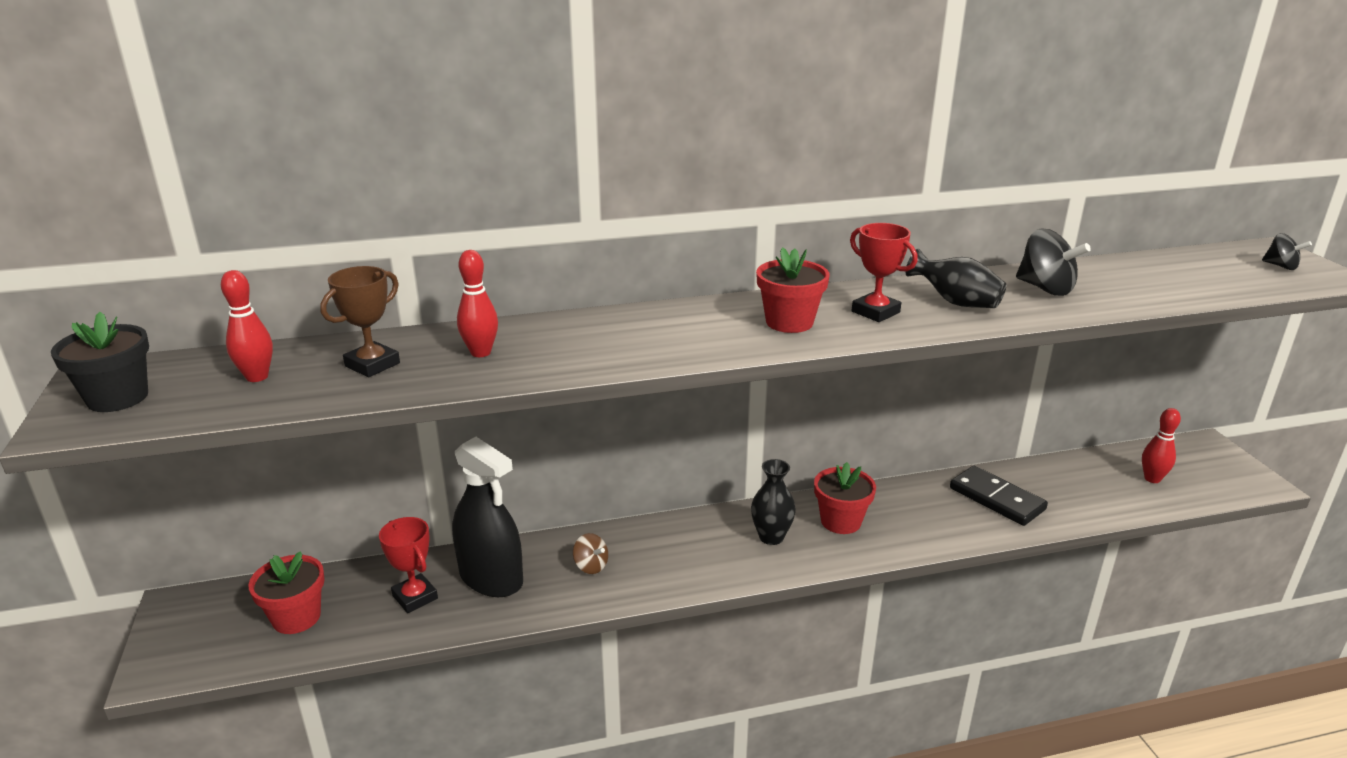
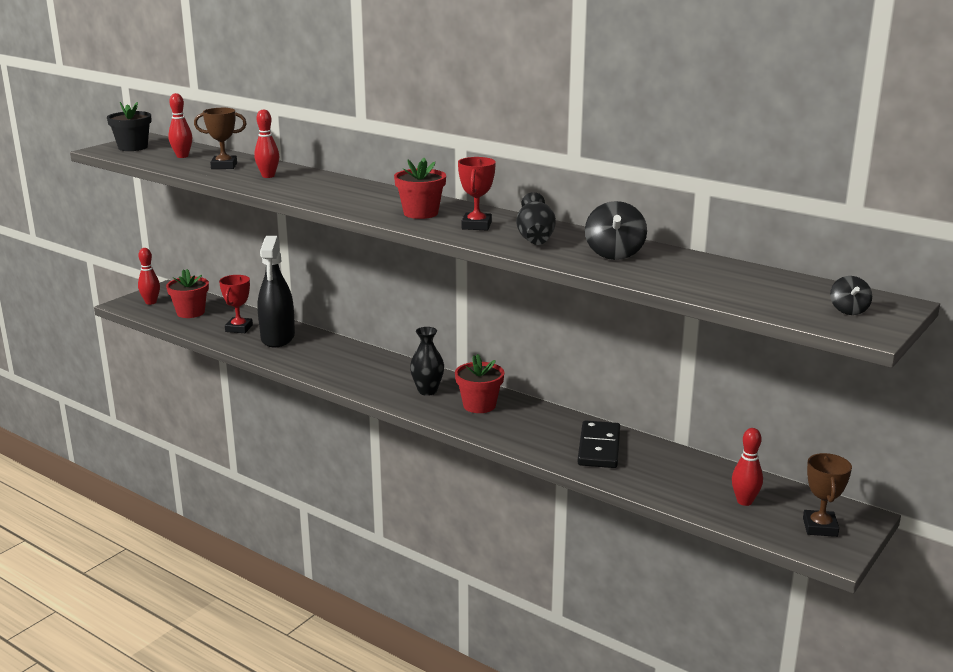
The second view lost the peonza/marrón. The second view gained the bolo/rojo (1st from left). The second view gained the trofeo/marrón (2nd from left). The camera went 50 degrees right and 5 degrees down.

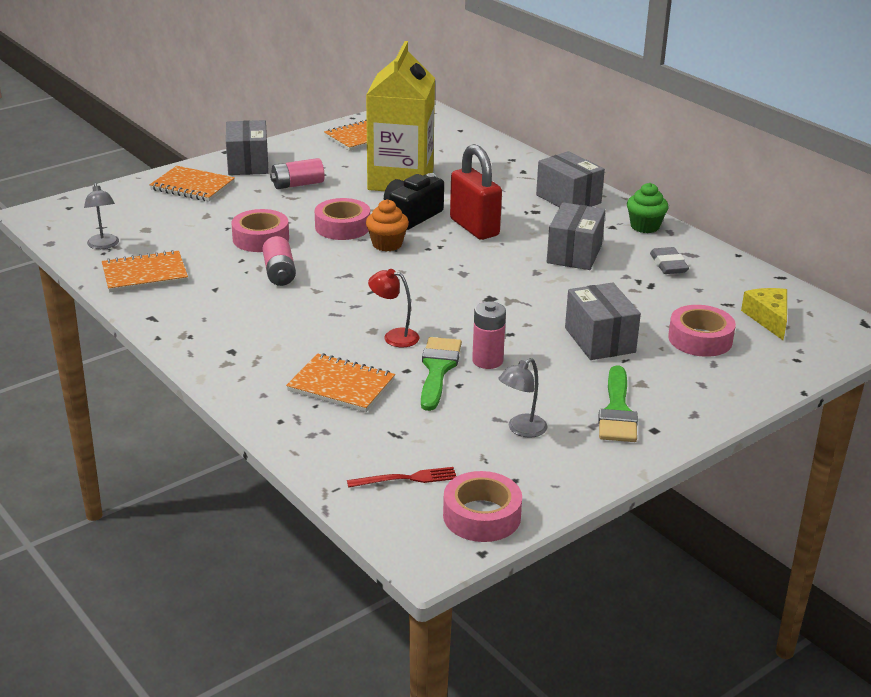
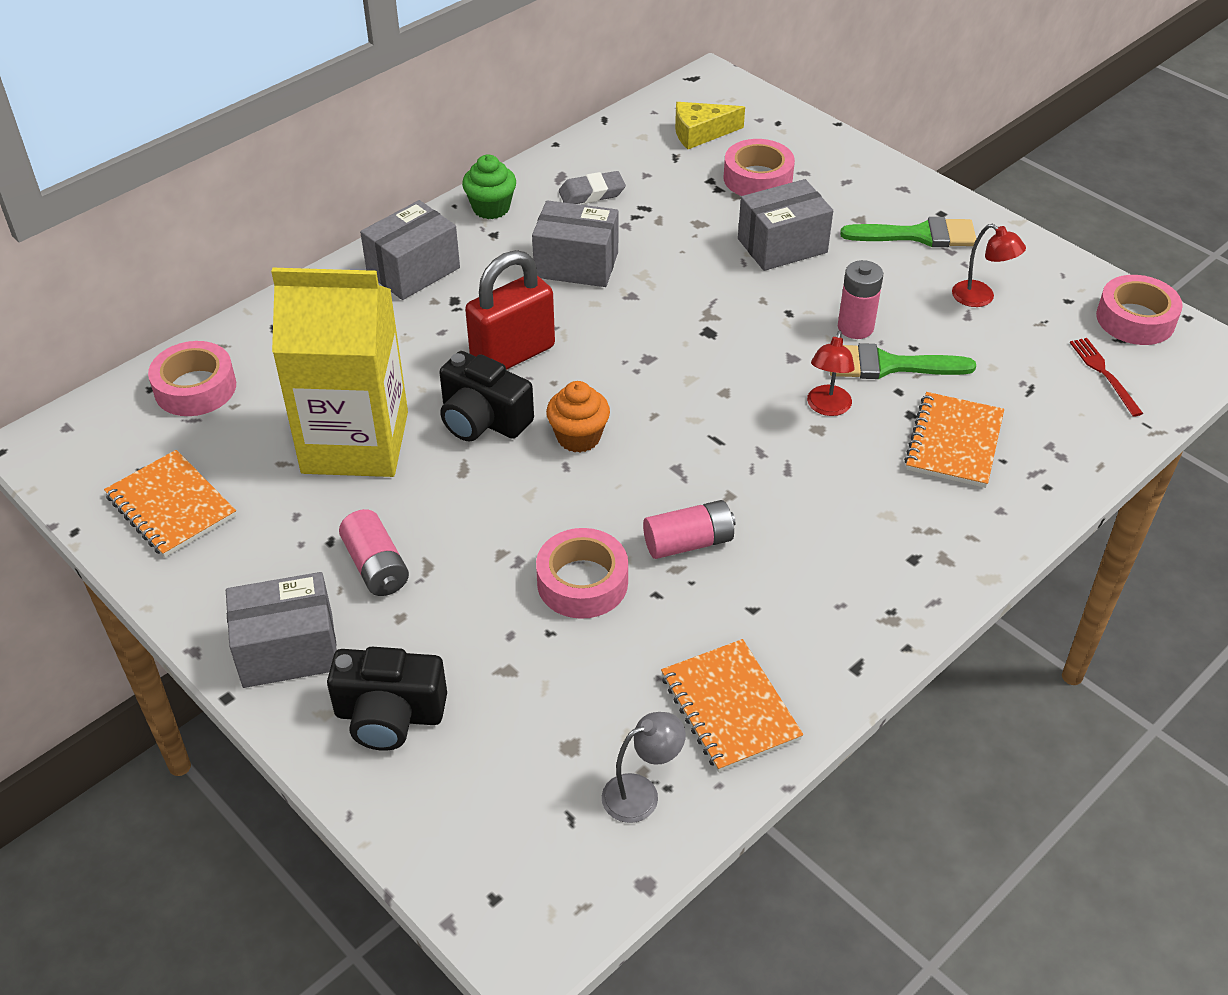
Where the cuaderno/naranja (2nd from left) stood, the cámara/negro (1st from left) came to stand. The cinta adhesiva/rosa (2nd from left in the first image) ended up elsewhere. What was the lámpara/gris (2nd from left) turned into the lámpara/rojo (2nd from left). The camera went 95 degrees left and 15 degrees up.

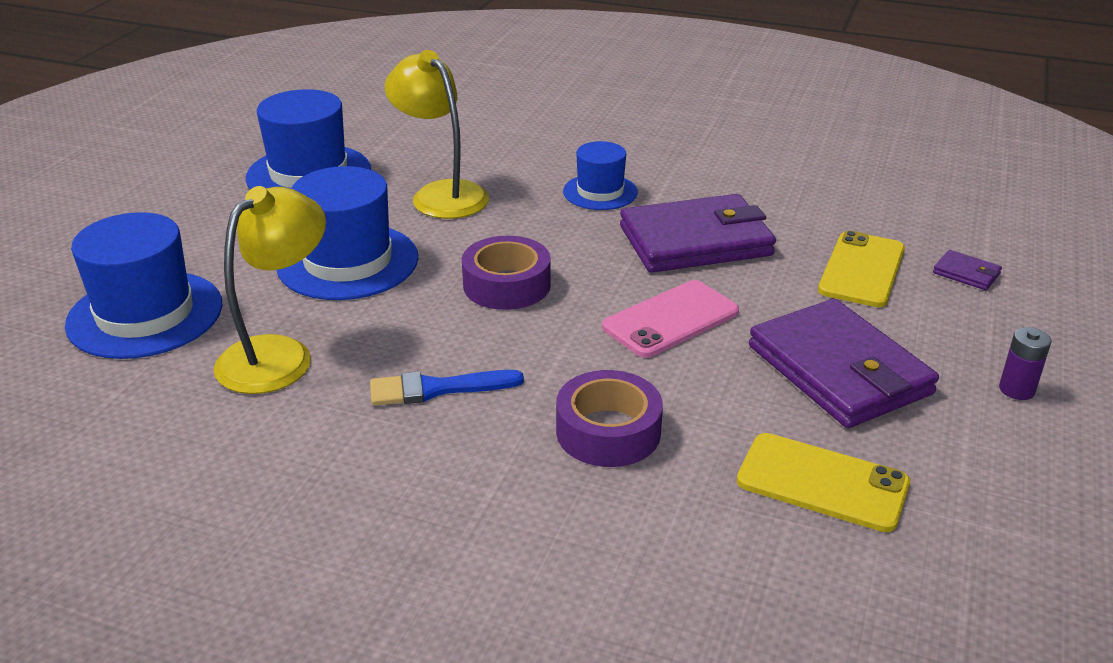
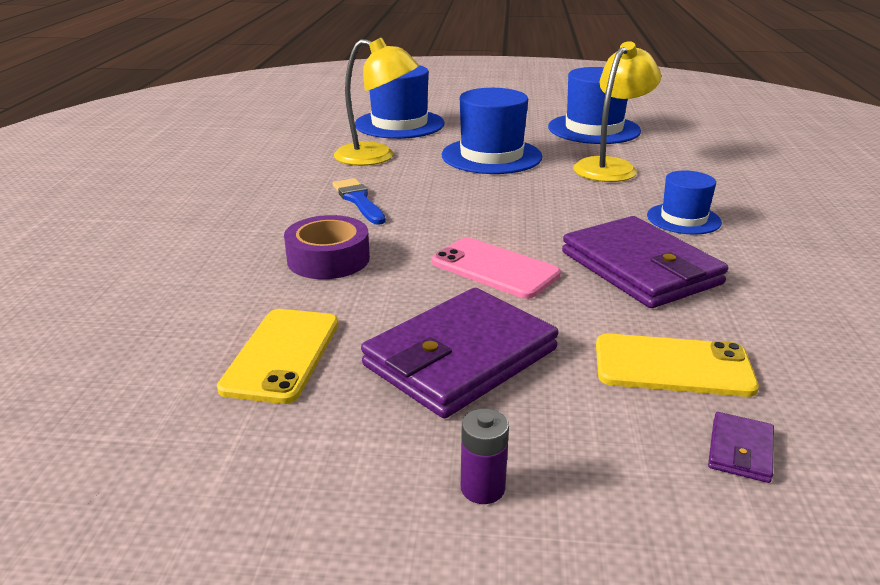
The second view lost the cinta adhesiva/morado (1st from left). The camera went 75 degrees right and 5 degrees down.

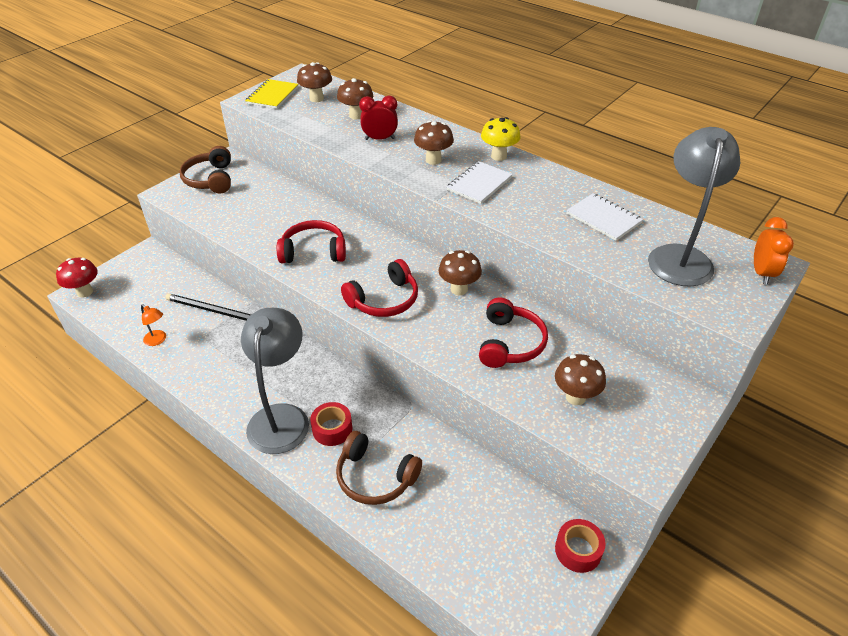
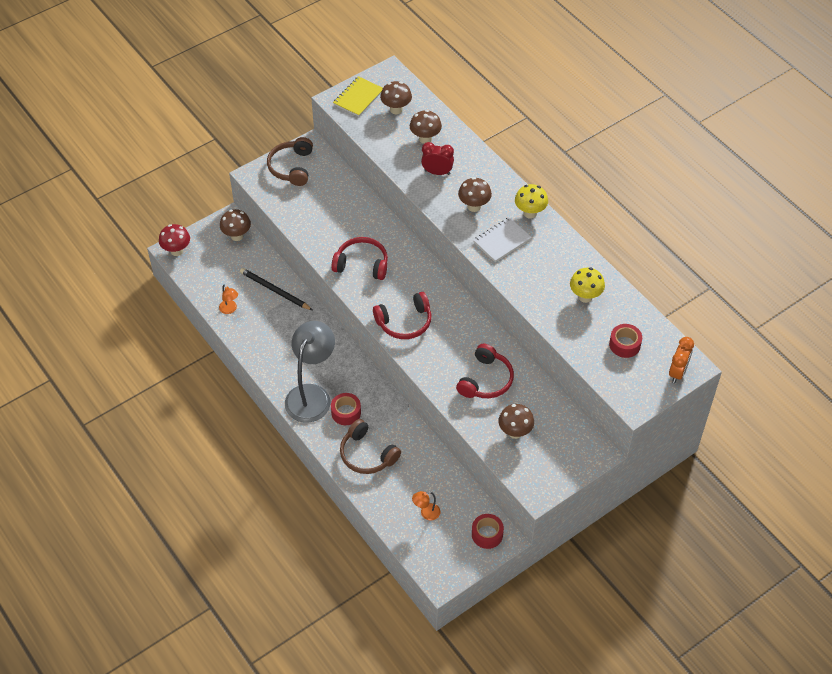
The seta/marrón (4th from left in the first image) ended up elsewhere. Where the cuaderno/blanco (2nd from left) stood, the seta/amarillo (2nd from left) came to stand. Where the lámpara/gris (2nd from left) stood, the cinta adhesiva/rojo (3rd from left) came to stand. The second view gained the lámpara/naranja (2nd from left). The camera went 15 degrees right and 10 degrees up.

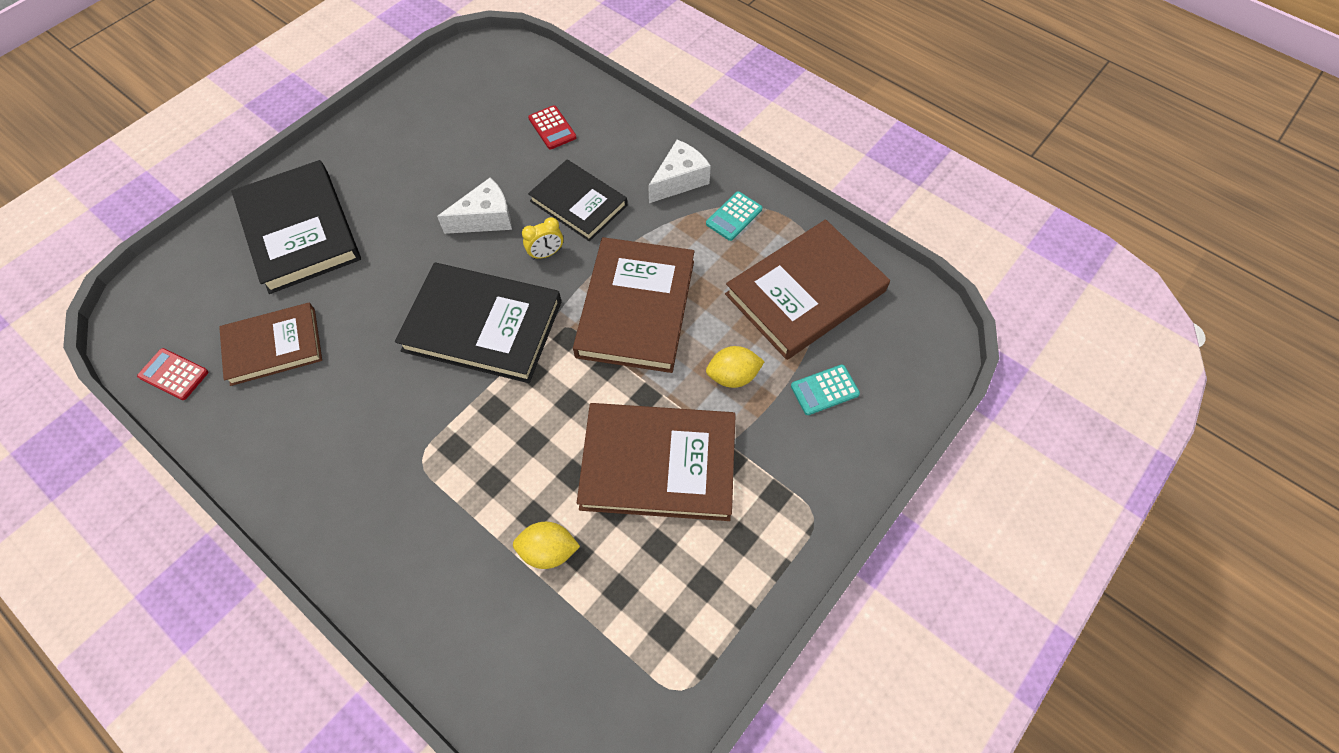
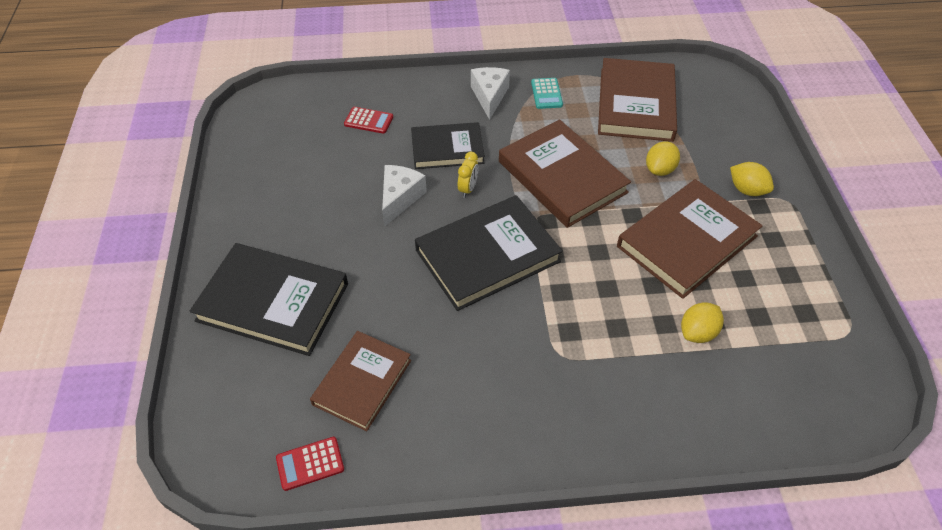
The second view lost the calculadora/turquesa (2nd from left). The second view gained the limón/amarillo (3rd from left). The camera went 45 degrees left and 10 degrees down.

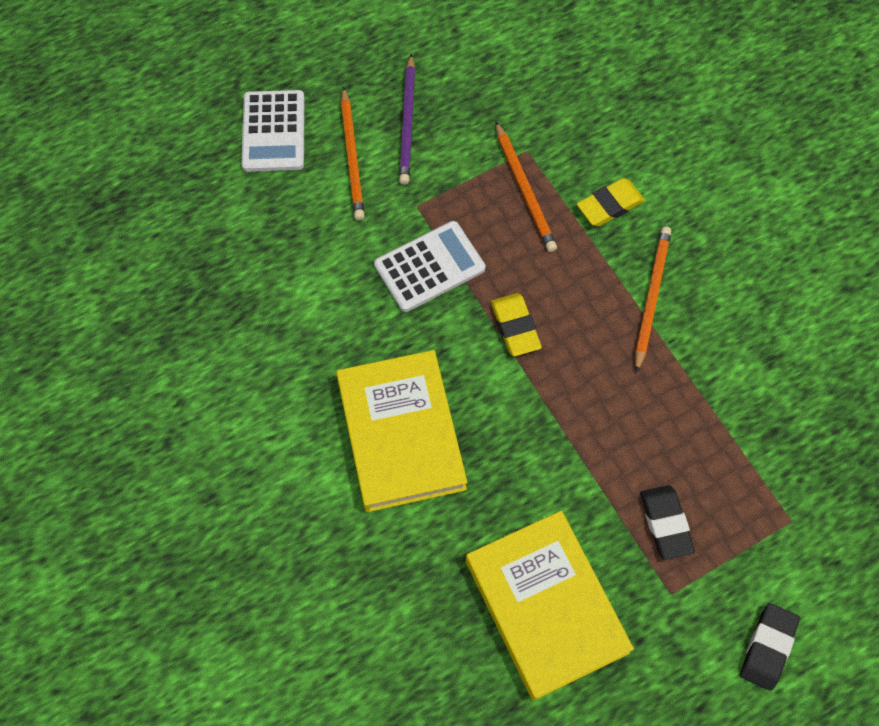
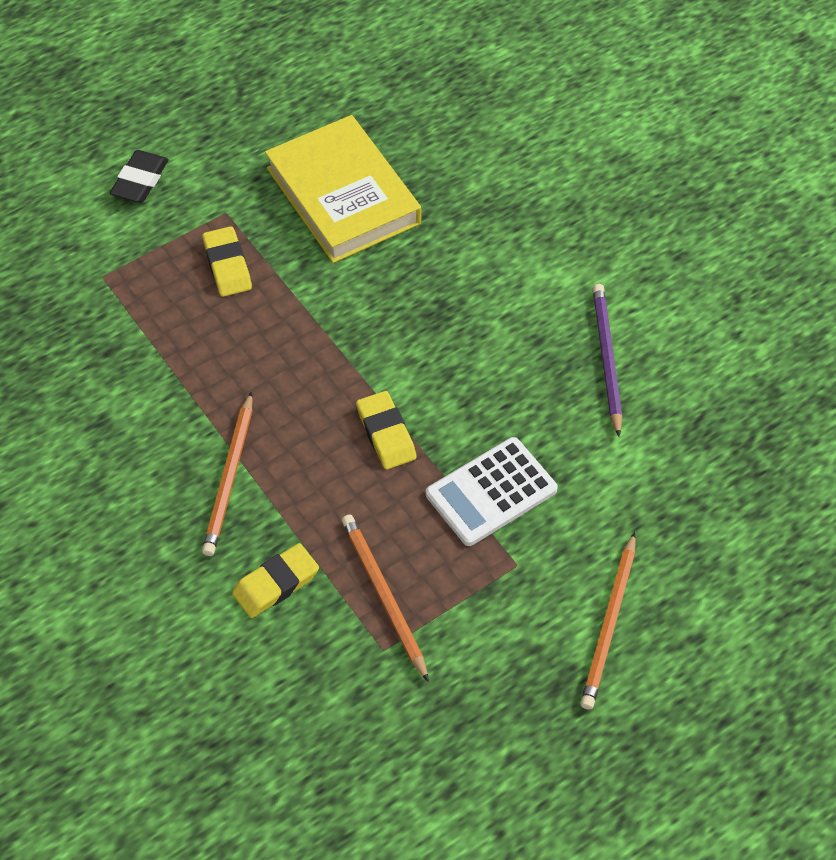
The second view lost the calculadora/blanco (1st from left). The second view lost the libro/amarillo (1st from left). The lápiz/naranja (1st from left in the first image) ended up facing another way, 150 degrees counterclockwise from before. The lápiz/morado ended up elsewhere. What was the goma de borrar/negro (1st from left) turned into the goma de borrar/amarillo (1st from left). The camera went 175 degrees right and 10 degrees down.

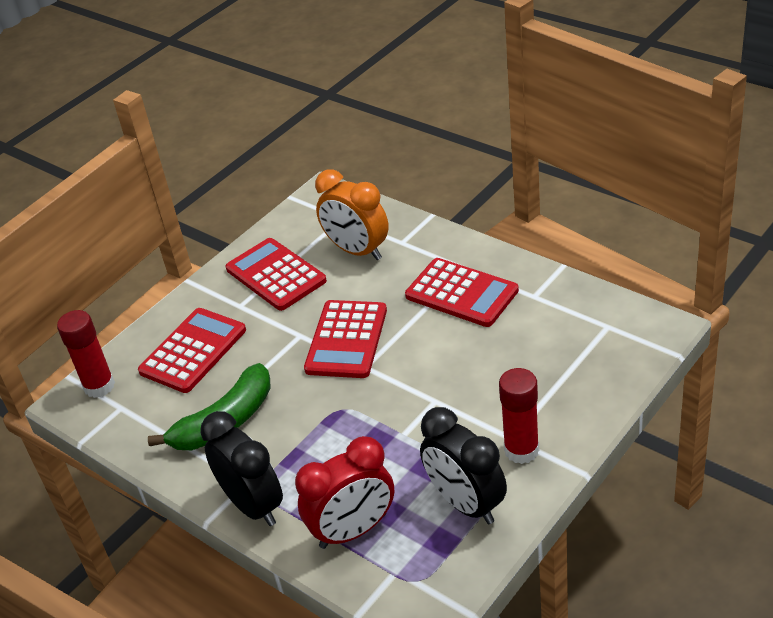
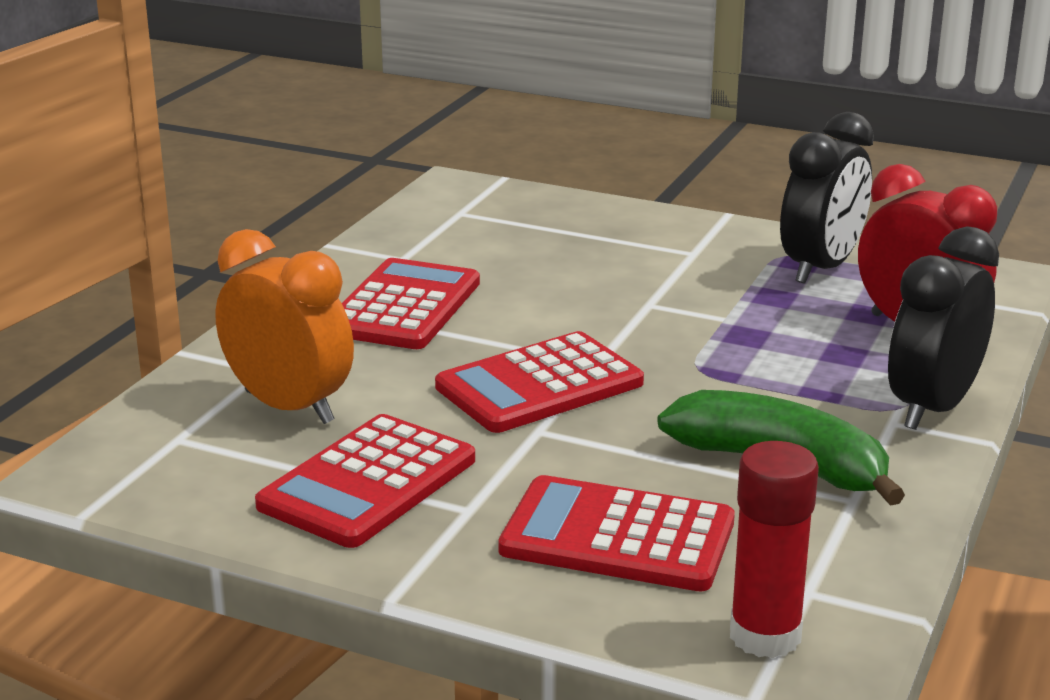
The calculadora/rojo (3rd from left) ended up facing another way, 150 degrees clockwise from before. The despertador/naranja ended up facing another way, 75 degrees counterclockwise from before. The second view lost the barra de pegamento/rojo (2nd from left). The camera went 110 degrees left and 15 degrees down.

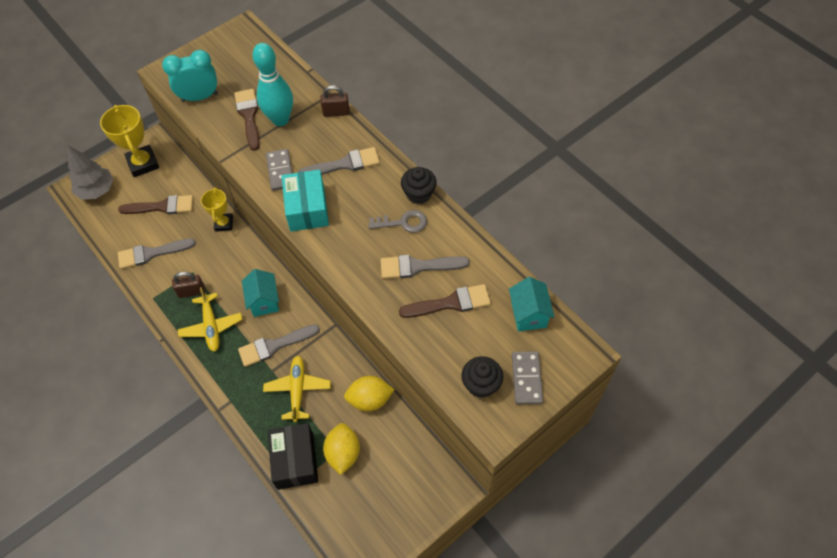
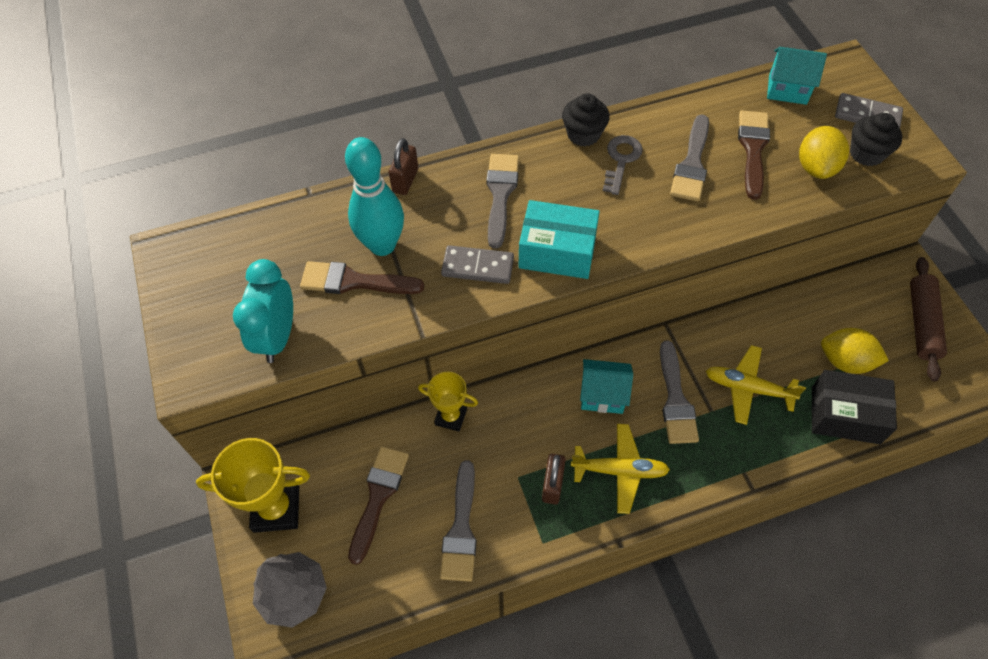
The limón/amarillo (2nd from left in the first image) ended up elsewhere. The second view gained the rodillo/marrón. The camera went 70 degrees left and 0 degrees up.

